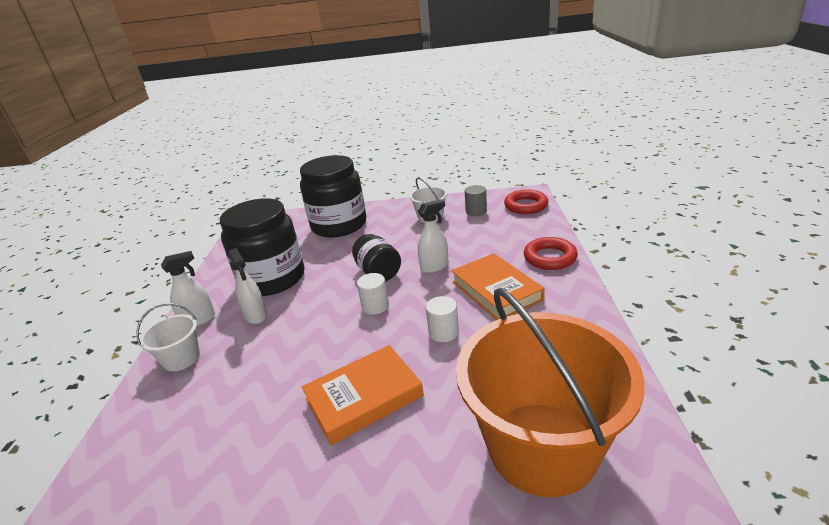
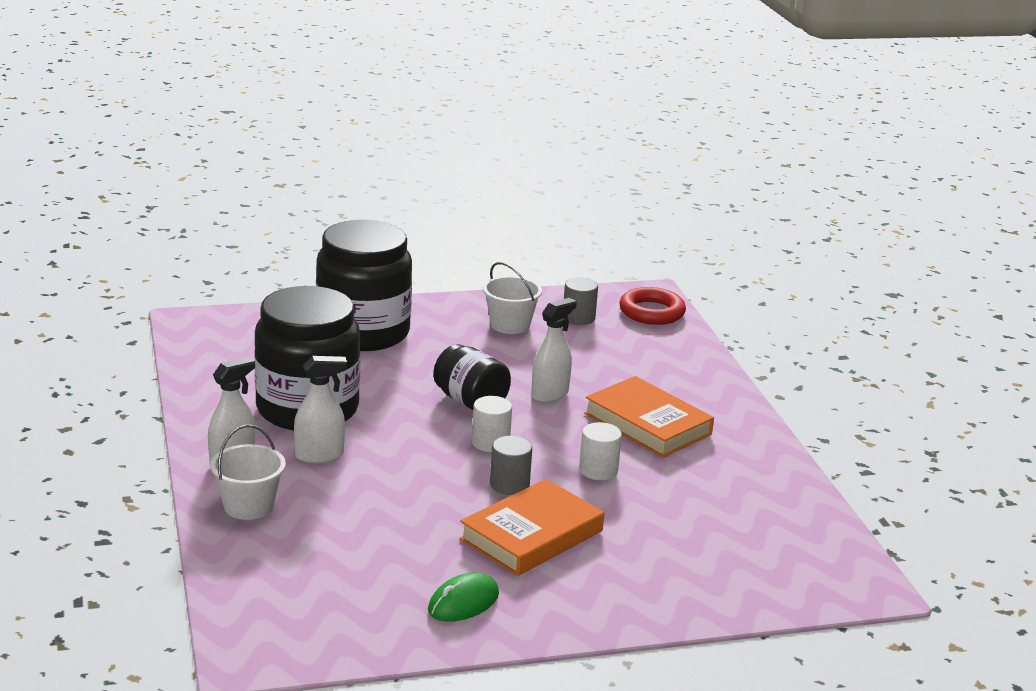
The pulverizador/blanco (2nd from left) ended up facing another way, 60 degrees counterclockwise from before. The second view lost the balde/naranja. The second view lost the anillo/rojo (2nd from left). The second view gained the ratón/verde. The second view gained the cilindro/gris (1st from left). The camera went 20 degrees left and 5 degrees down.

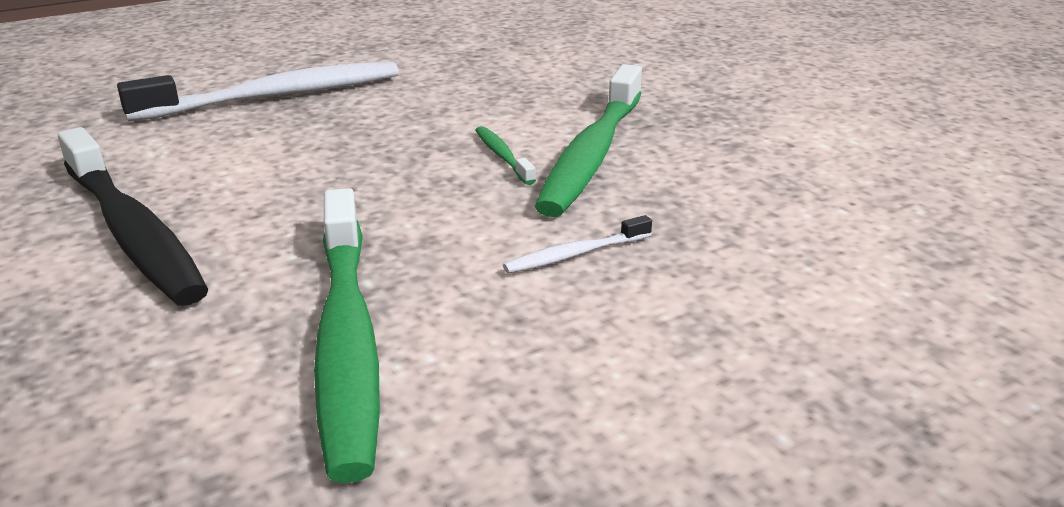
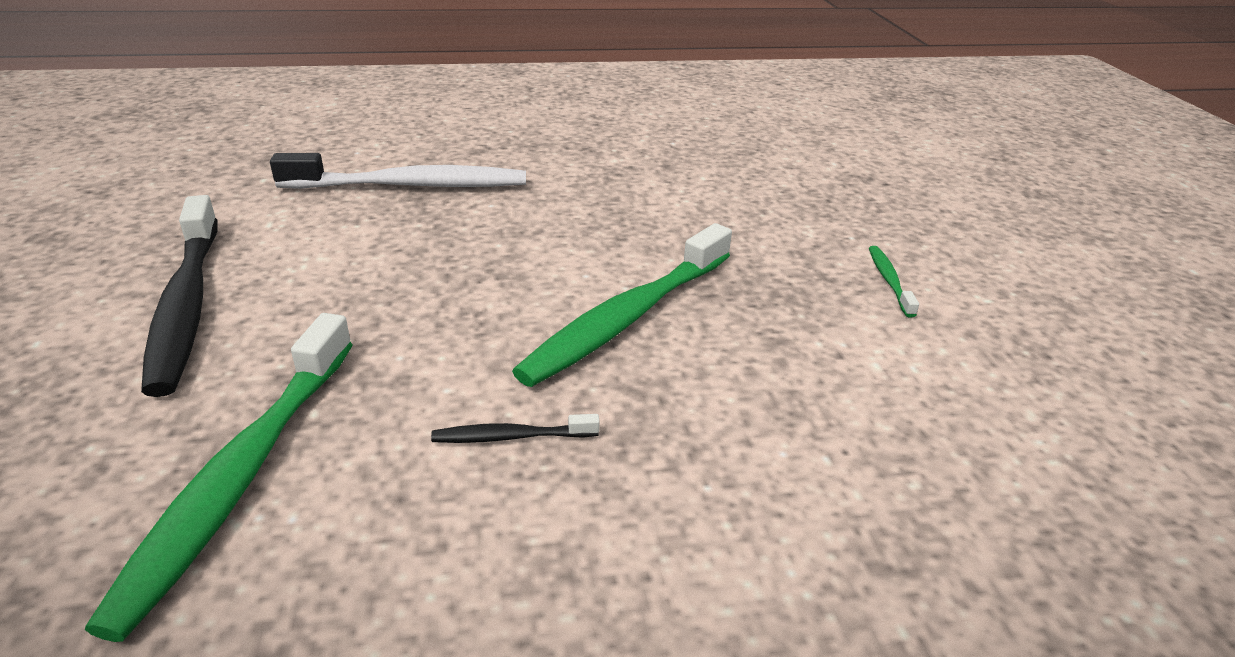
The cepillo de dientes/verde (2nd from left in the first image) ended up elsewhere. What was the cepillo de dientes/blanco (2nd from left) turned into the cepillo de dientes/negro (2nd from left). The camera went 20 degrees right and 5 degrees up.

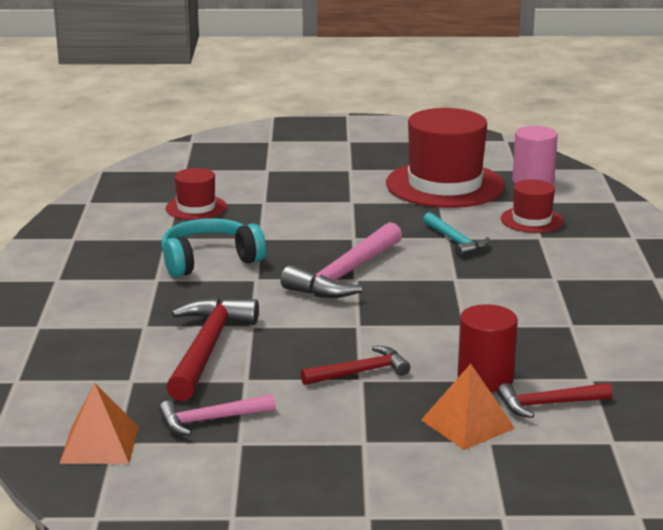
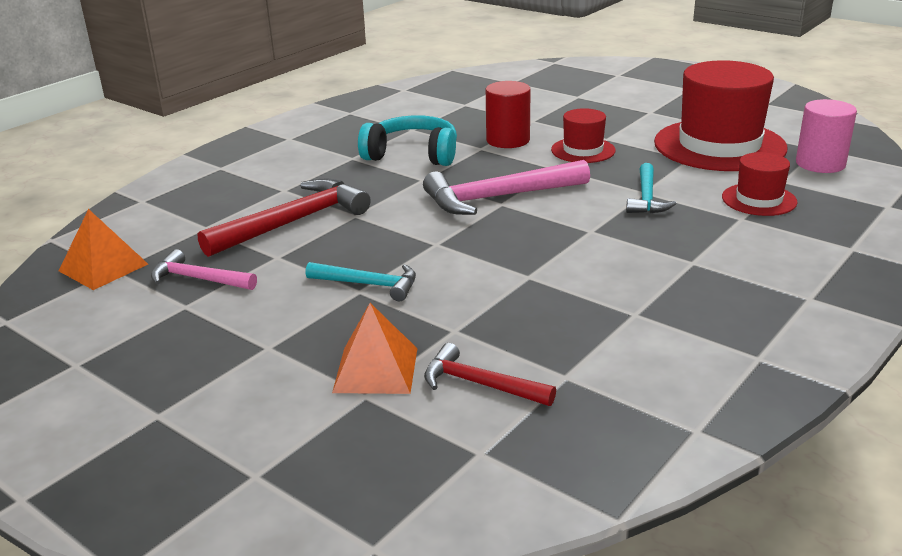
The sombrero/rojo (1st from left) ended up elsewhere. What was the martillo/rojo (2nd from left) turned into the martillo/turquesa (1st from left). The cilindro/rojo ended up elsewhere. The camera went 40 degrees right and 5 degrees up.

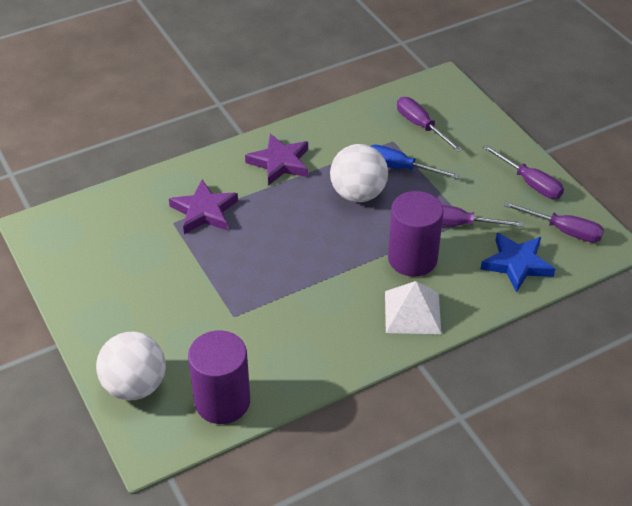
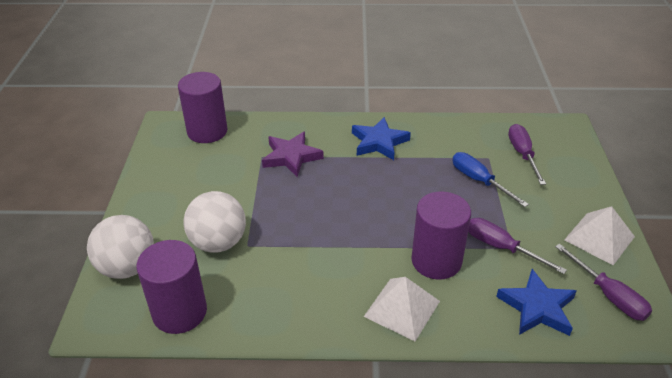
What was the estrella/morado (2nd from left) turned into the estrella/azul (1st from left). The pelota/blanco (2nd from left) ended up elsewhere. Where the destornillador/morado (3rd from left) stood, the pirámide/blanco (2nd from left) came to stand. The second view gained the cilindro/morado (2nd from left). The camera went 30 degrees right and 5 degrees down.

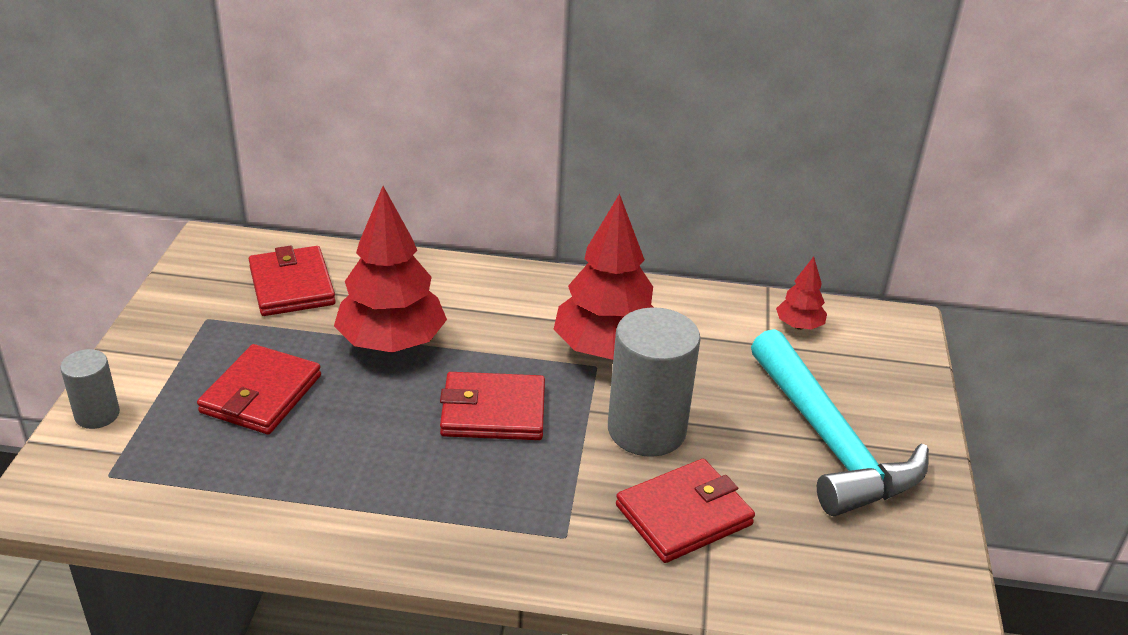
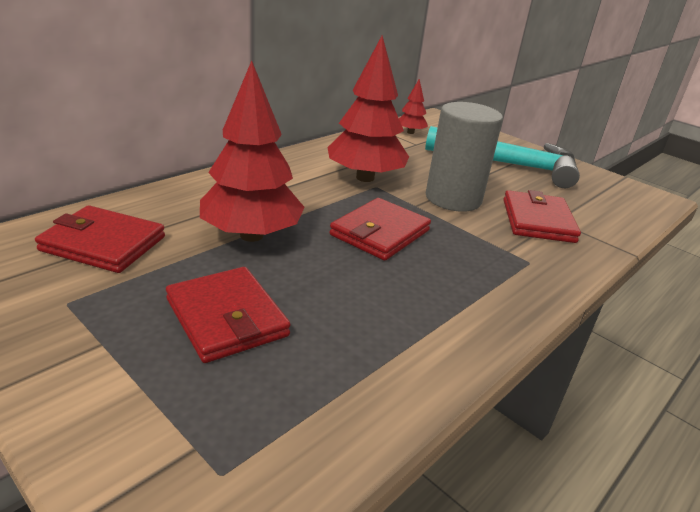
The second view lost the cilindro/gris (1st from left). The camera went 55 degrees left and 5 degrees down.

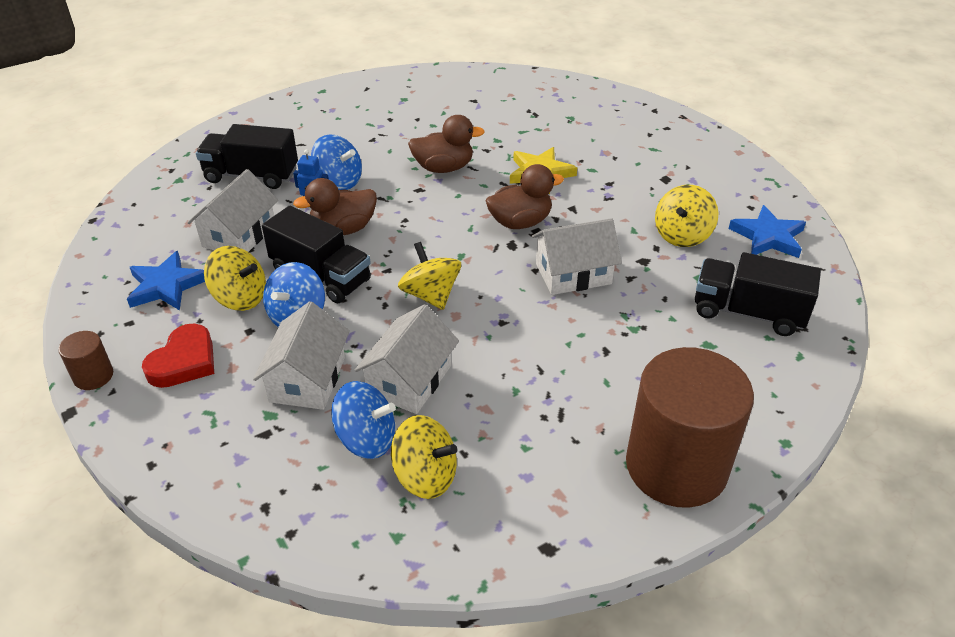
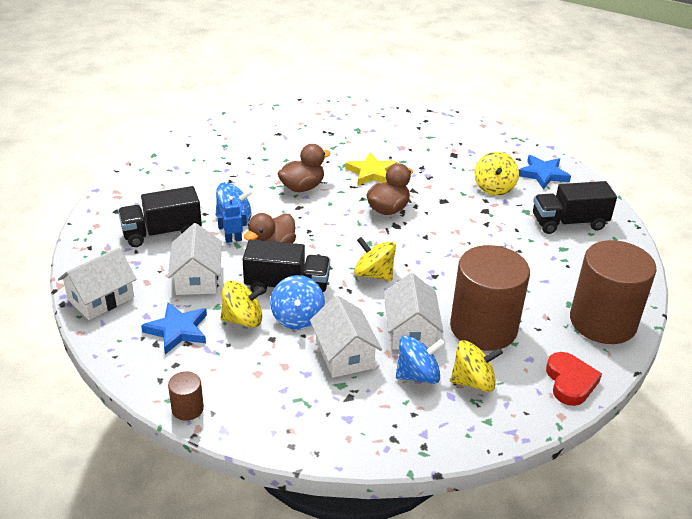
The corazón/rojo ended up elsewhere. The casa/blanco (4th from left in the first image) ended up elsewhere. The second view gained the cilindro/marrón (2nd from left). The camera went 30 degrees left and 5 degrees down.

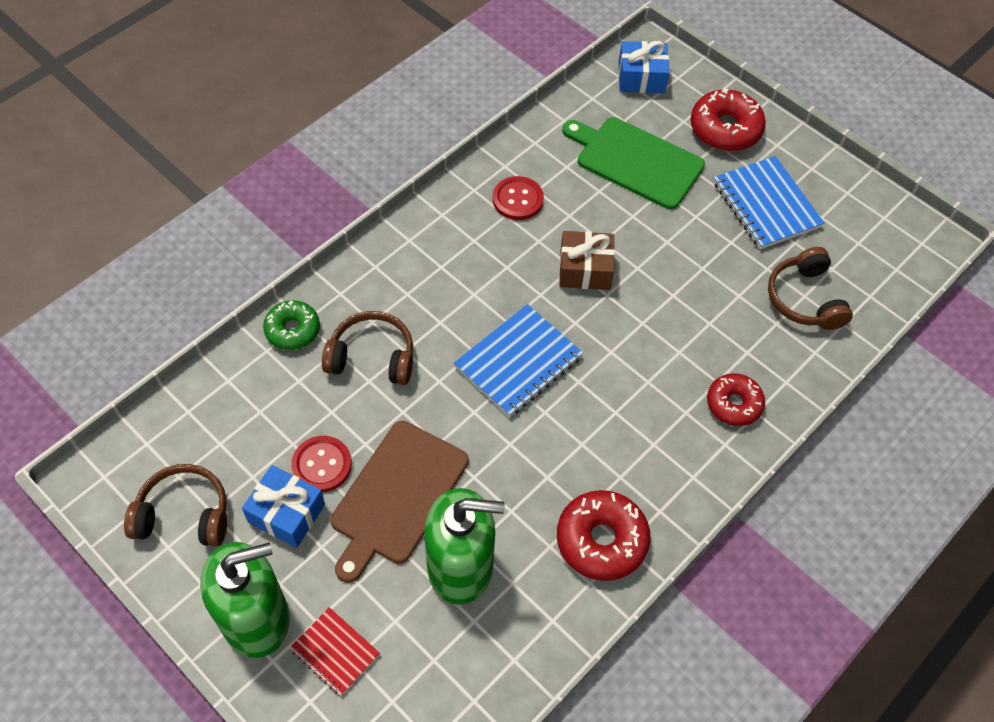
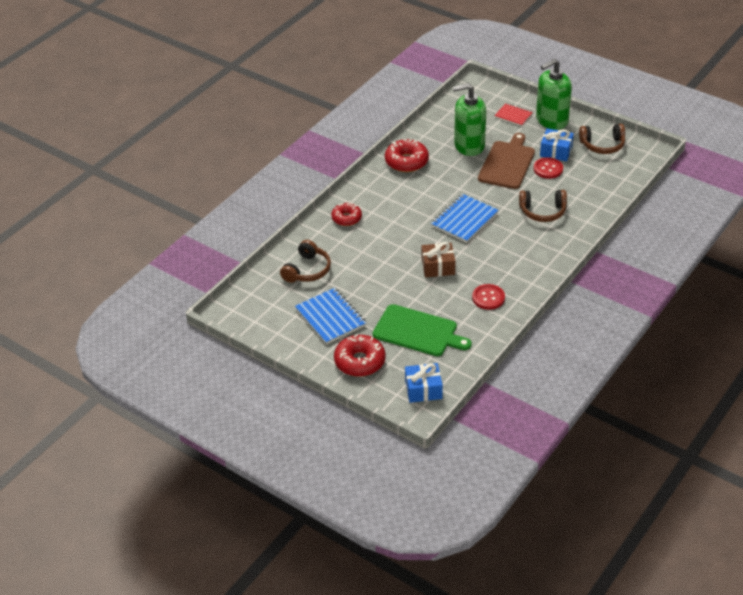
The second view lost the rosquilla/verde. The auriculares/marrón (3rd from left in the first image) ended up facing another way, 45 degrees clockwise from before. The camera went 175 degrees right and 15 degrees down.

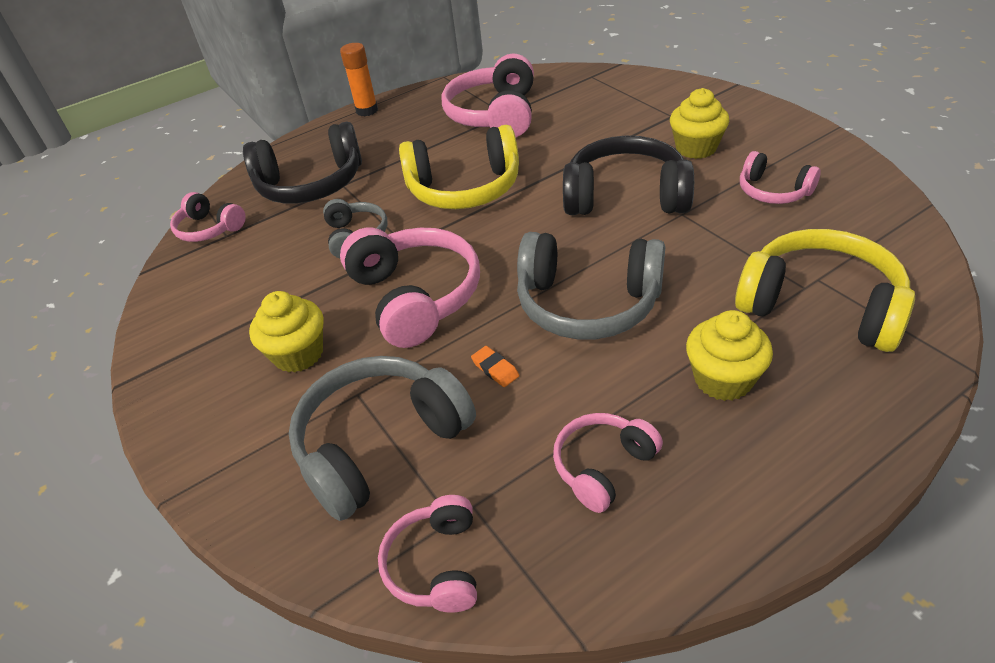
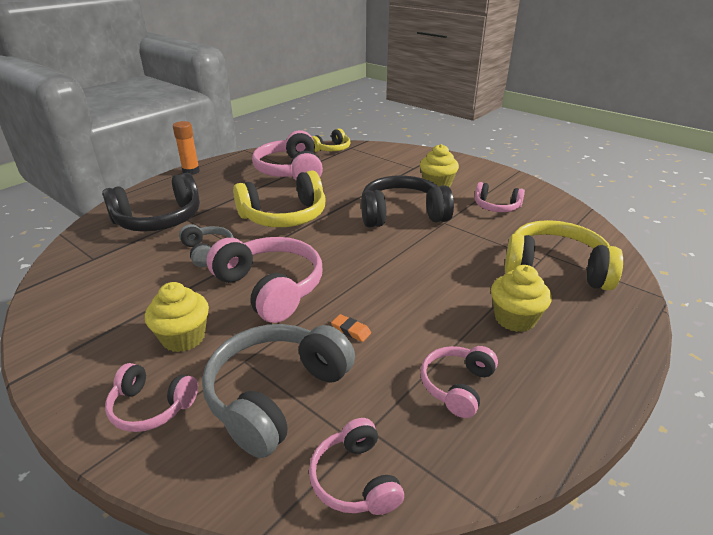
The auriculares/rosa (1st from left) ended up elsewhere. The second view lost the auriculares/gris (3rd from left). The second view gained the auriculares/amarillo (2nd from left). The camera went 20 degrees left and 10 degrees down.

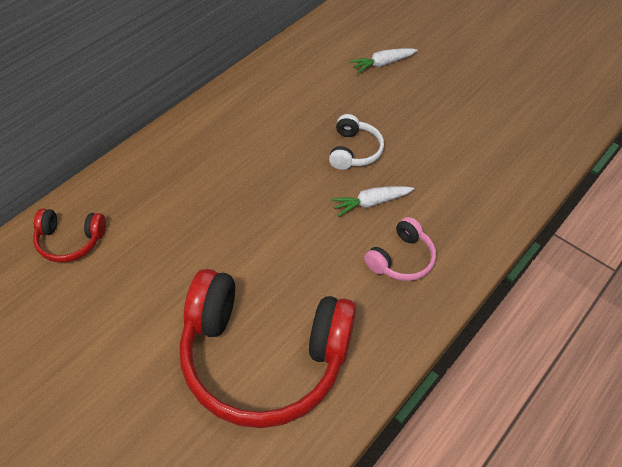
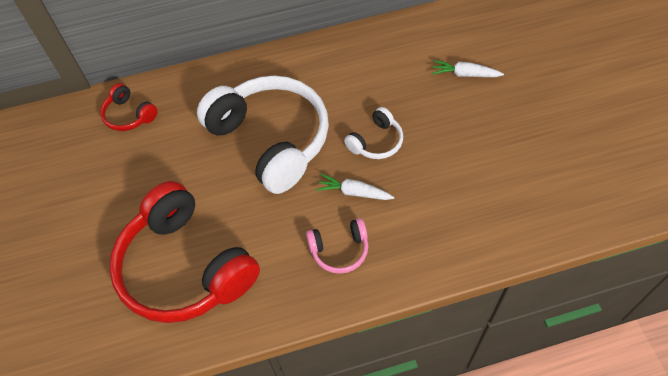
The second view gained the auriculares/blanco (1st from left). The camera went 40 degrees right and 5 degrees up.

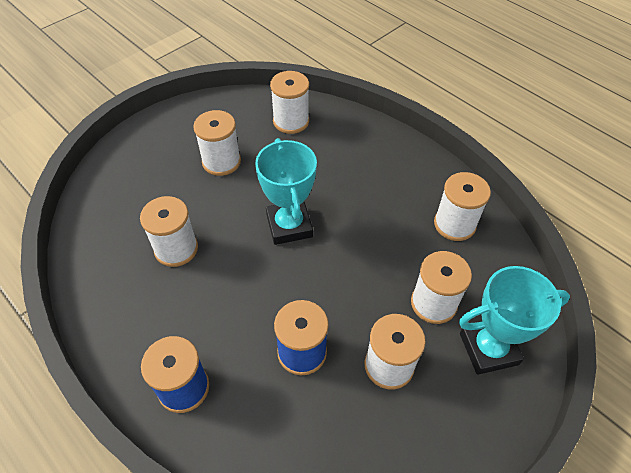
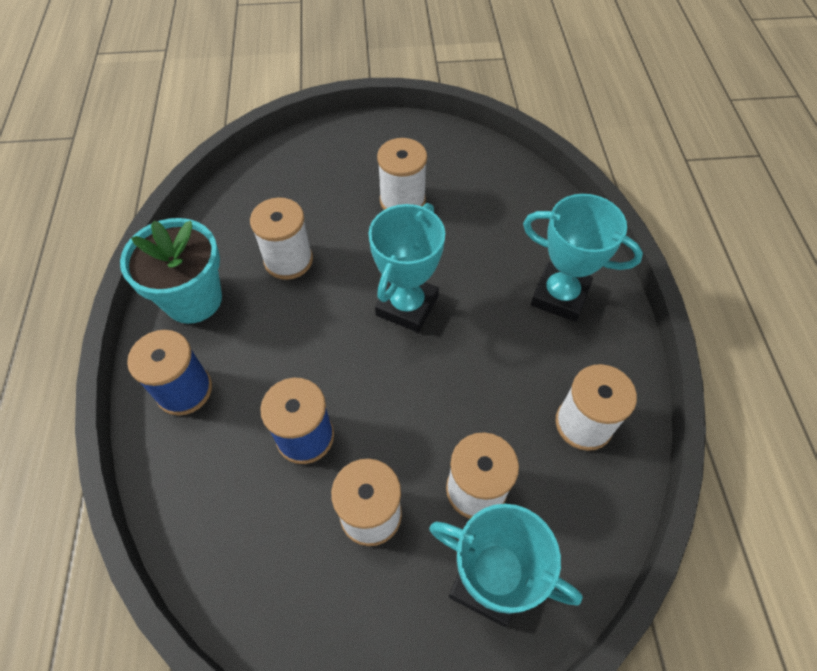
The second view lost the carrete/blanco (3rd from left). The second view gained the maceta/turquesa. The second view gained the trofeo/turquesa (3rd from left). The camera went 40 degrees right and 5 degrees up.

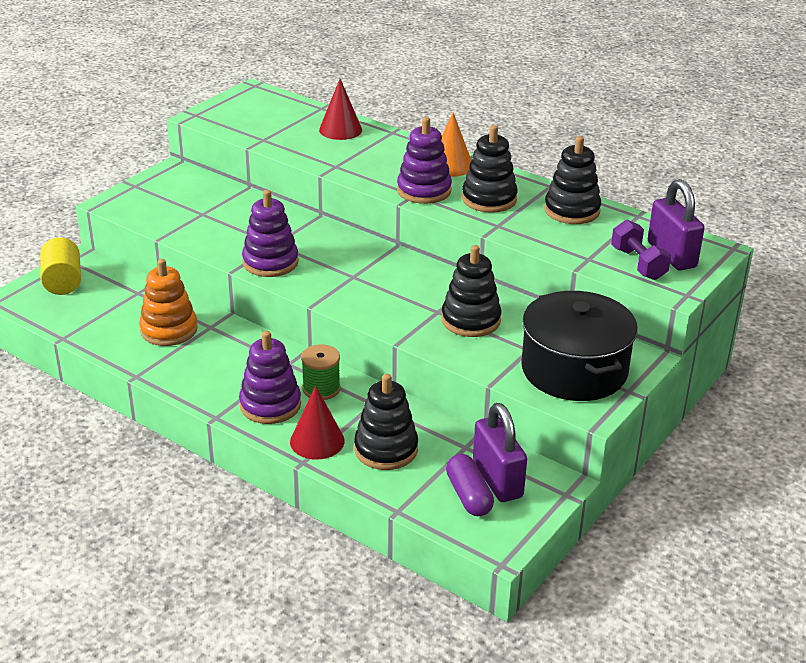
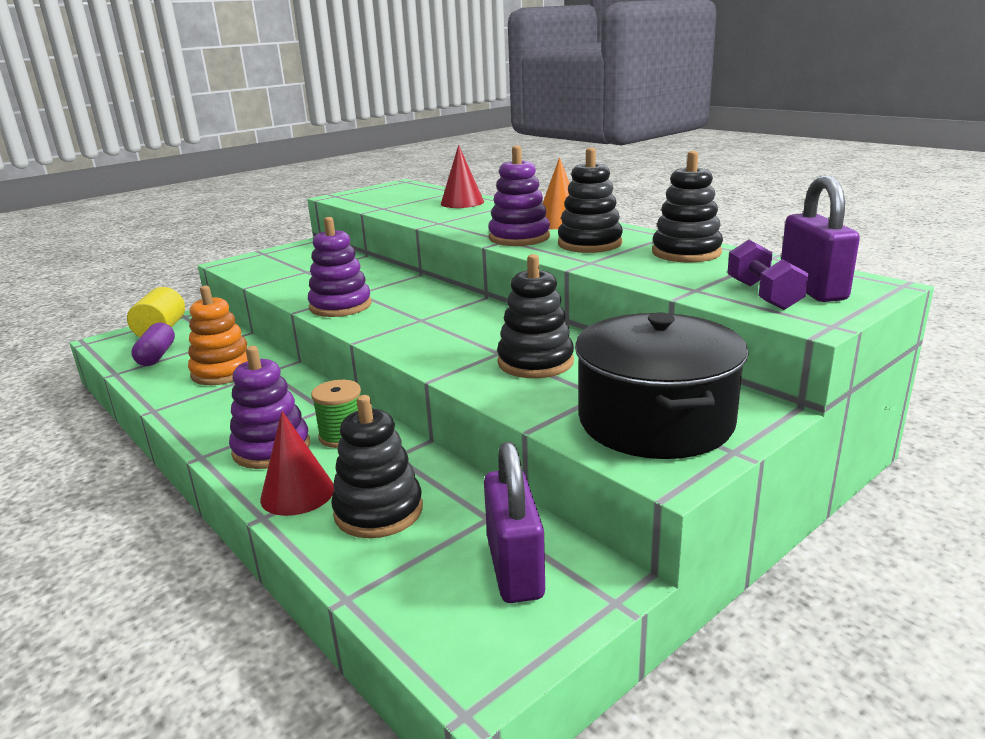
The cápsula/morado ended up elsewhere. The camera went 15 degrees right and 10 degrees down.

